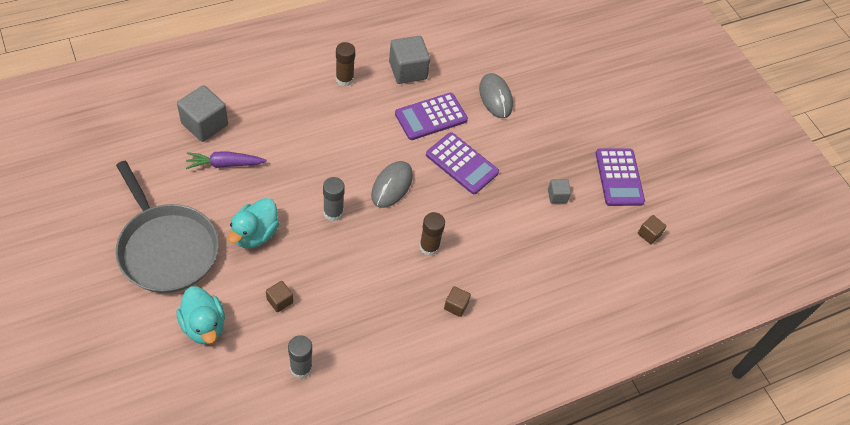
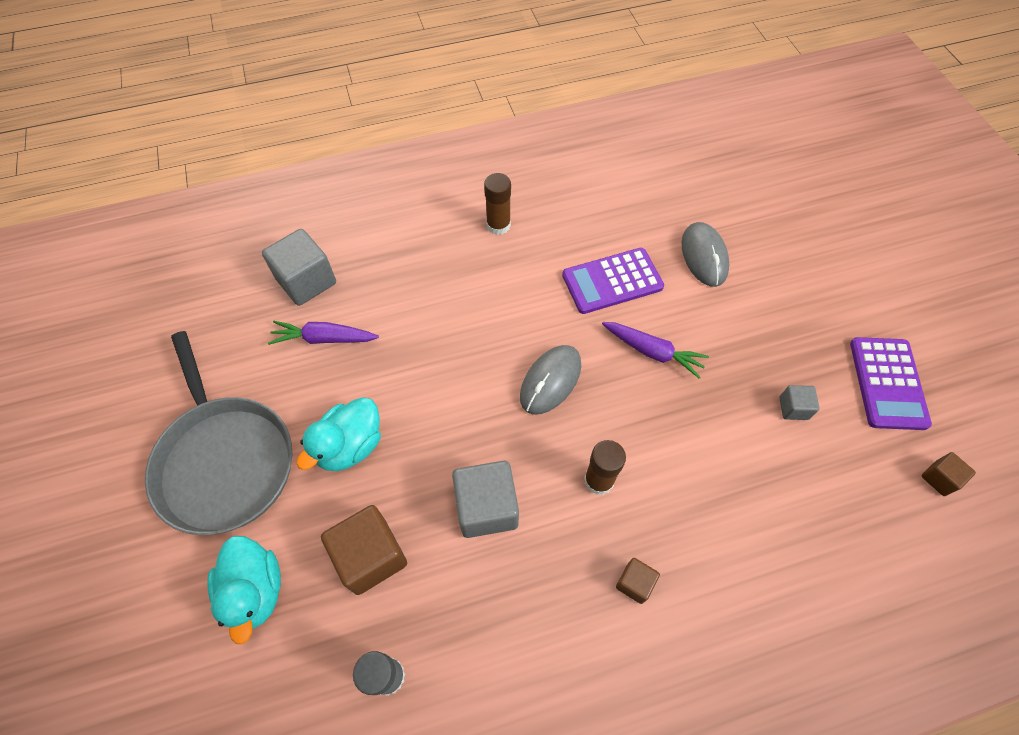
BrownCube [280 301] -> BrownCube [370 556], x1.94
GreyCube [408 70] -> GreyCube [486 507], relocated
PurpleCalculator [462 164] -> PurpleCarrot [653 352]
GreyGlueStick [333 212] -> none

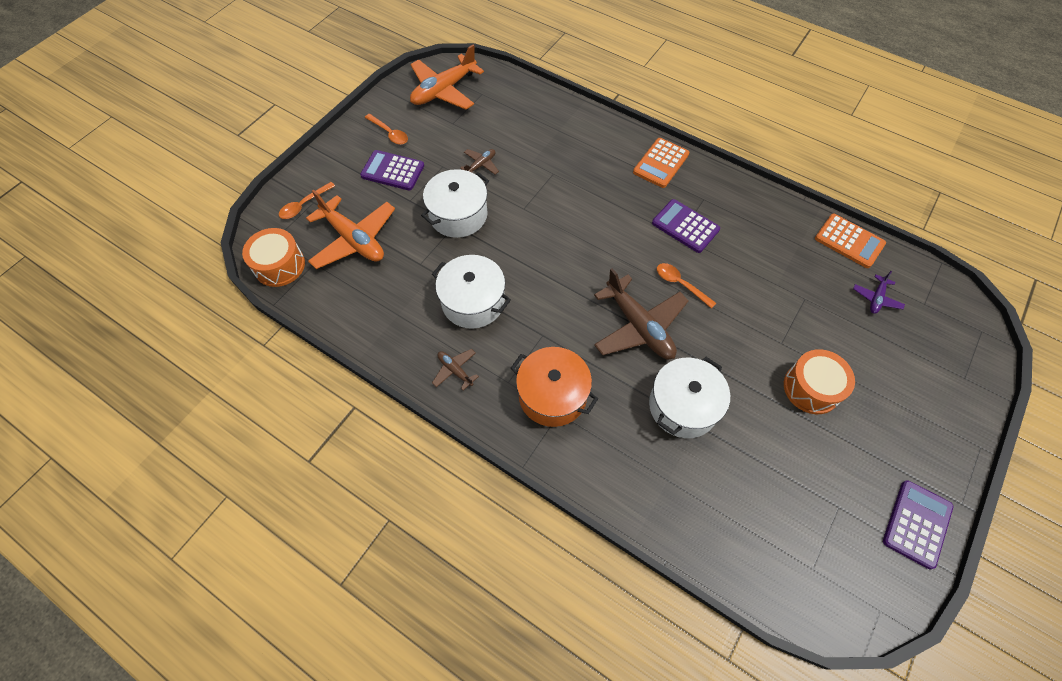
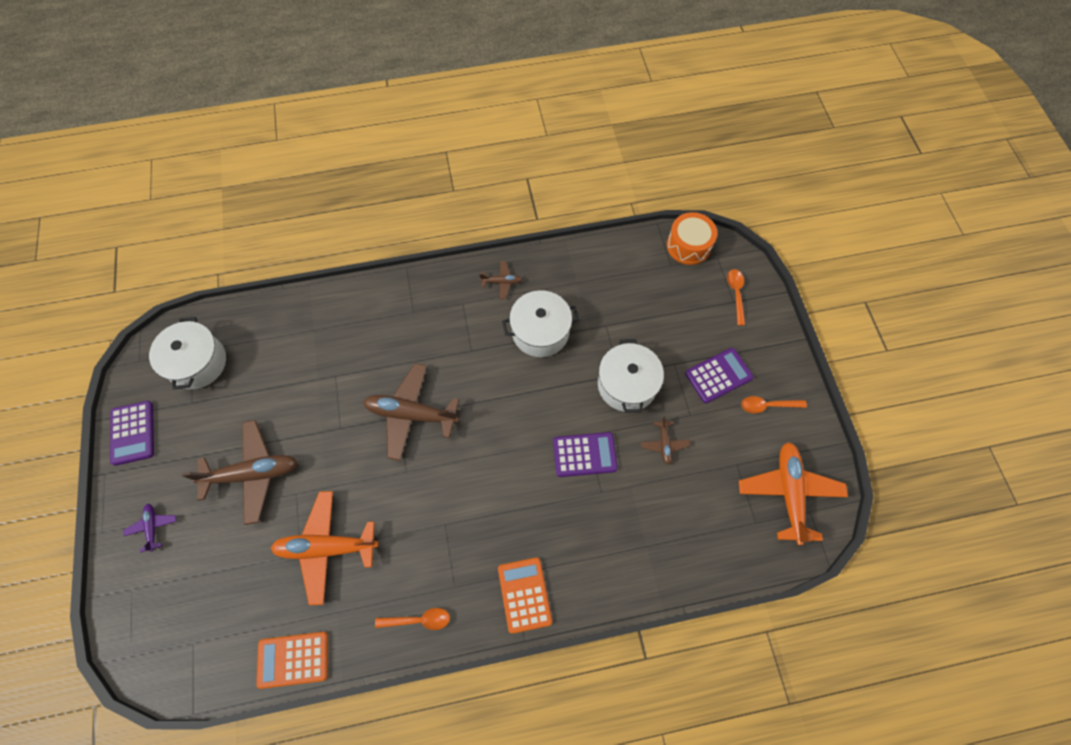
PurplePlane [876 298] -> PurplePlane [153 527], relocated
WhitePot [683 406] -> WhitePot [197 363], relocated
OrangeDrum [811 388] -> BrownPlane [252 474]
OrangePlane [354 239] -> OrangePlane [326 547], relocated
OrangeSpoon [680 284] -> OrangeSpoon [418 620], relocated
PurpleCalculator [685 226] -> PurpleCalculator [584 454], relocated
OrangePot [552 395] -> none

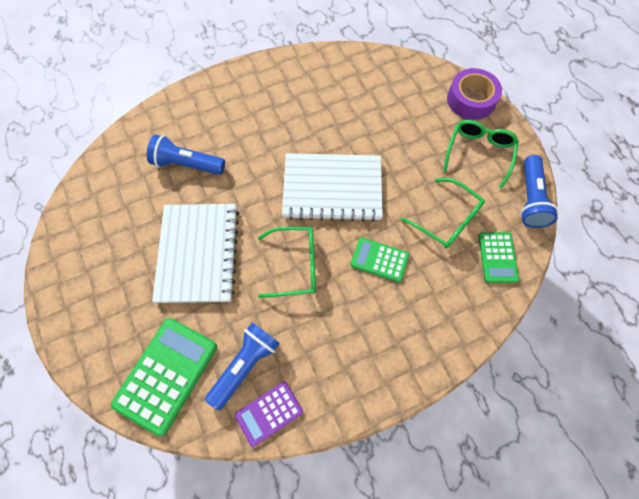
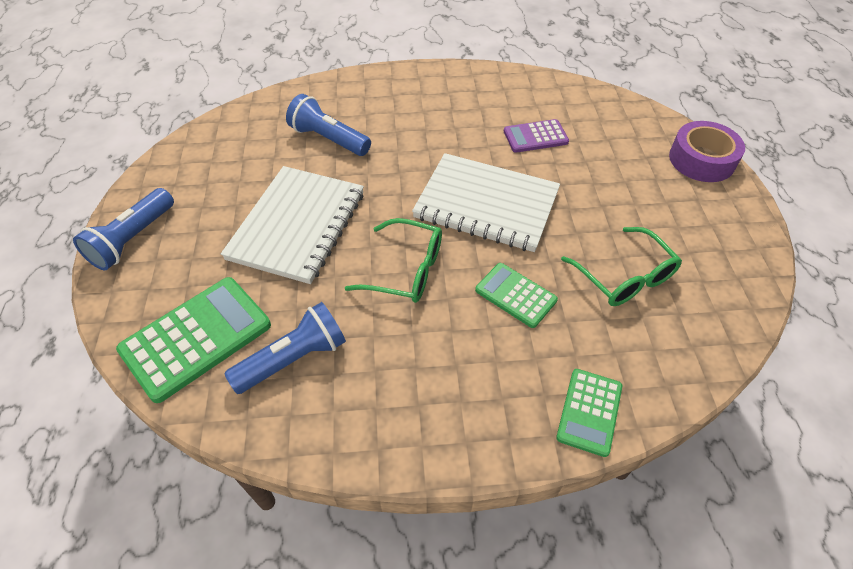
BlueFlashlight [530 199] -> BlueFlashlight [133 239], relocated
PurpleCalculator [269 413] -> PurpleCalculator [535 137], relocated
GreenCalculator [497 257] -> GreenCalculator [589 412], relocated
GreenGlasses [479 153] -> none

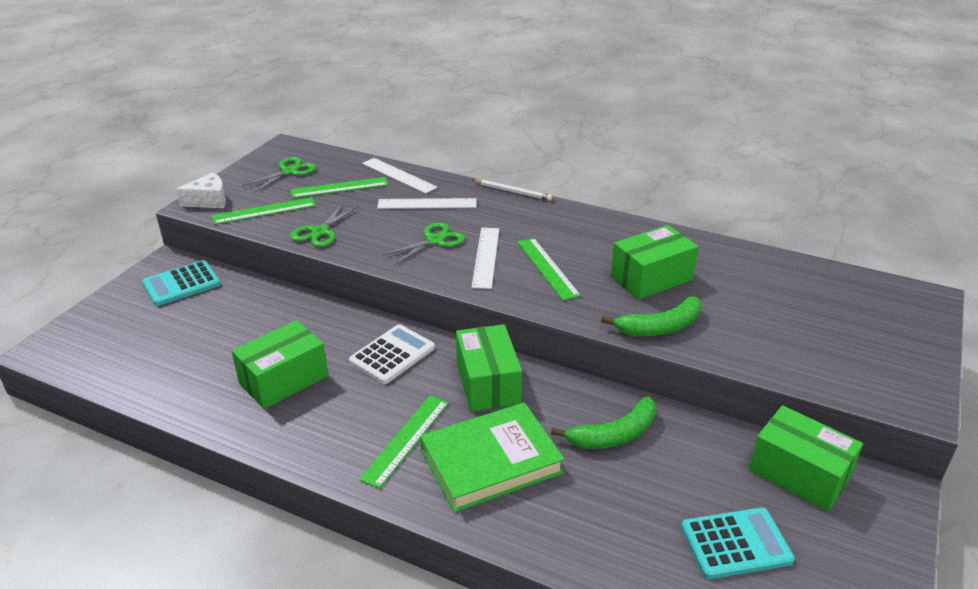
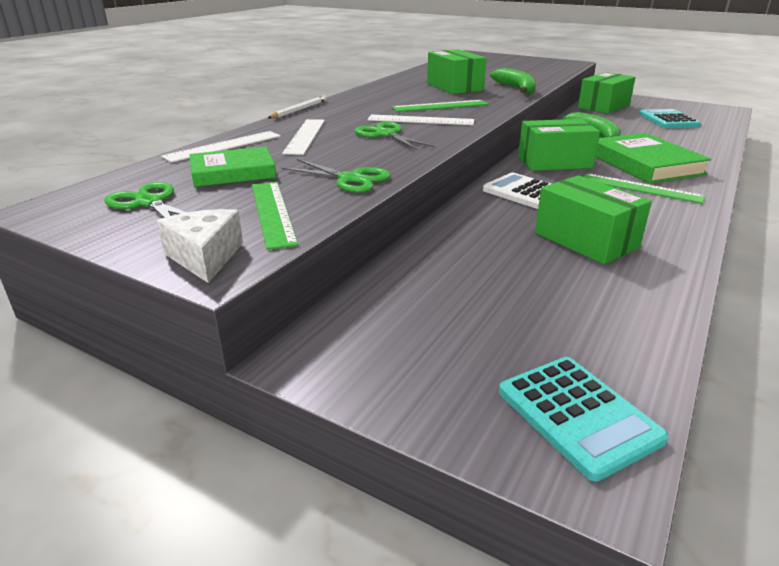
GreenRuler [339 187] -> GreenBook [233 172]
TurquoiseCalculator [181 284] -> TurquoiseCalculator [577 415], relocated

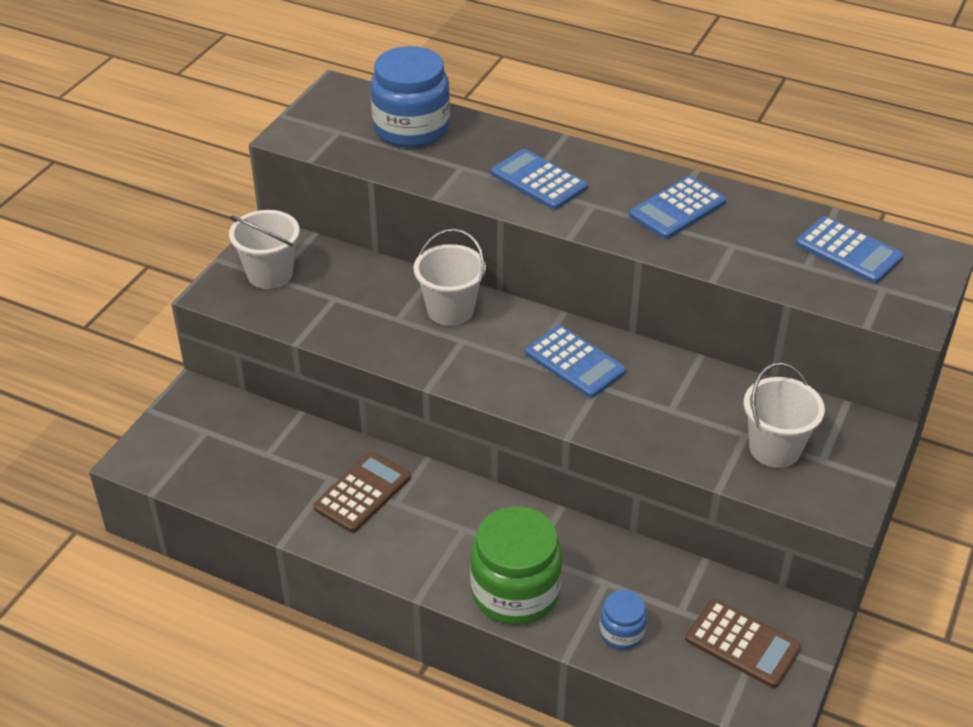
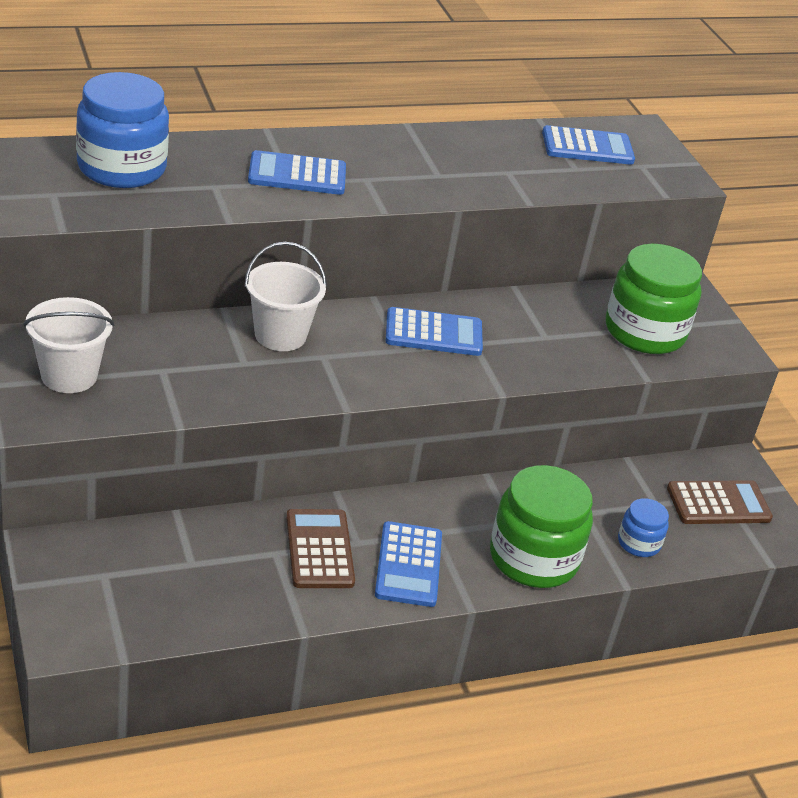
BlueCalculator [677 209] -> BlueCalculator [408 565], relocated
WhiteBucket [775 448] -> GreenJar [645 331]

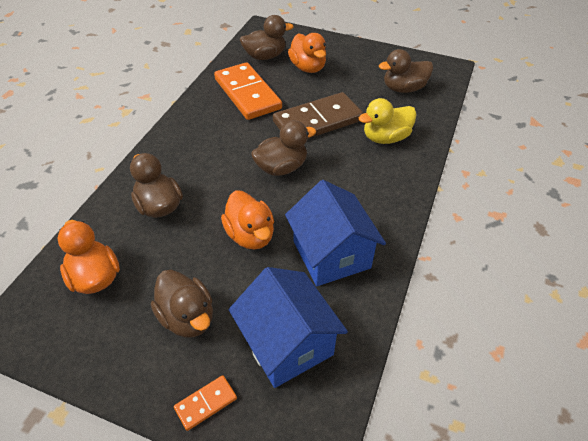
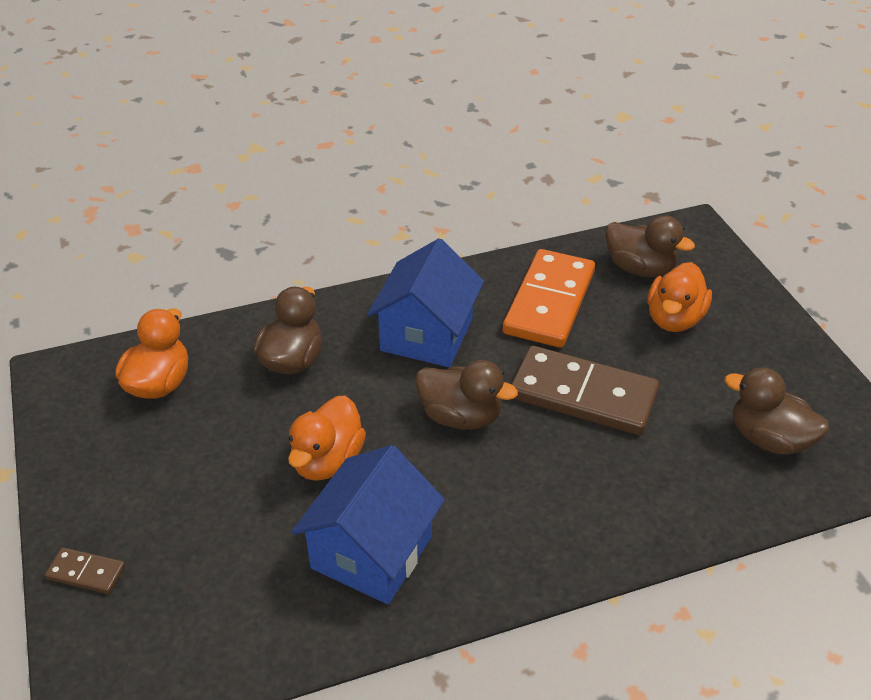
OrangeDomino [206 403] -> BrownDomino [86 573]
BlueHouse [287 343] -> BlueHouse [426 335], relocated
BrownDuck [187 317] -> none
YellowDuck [385 138] -> none

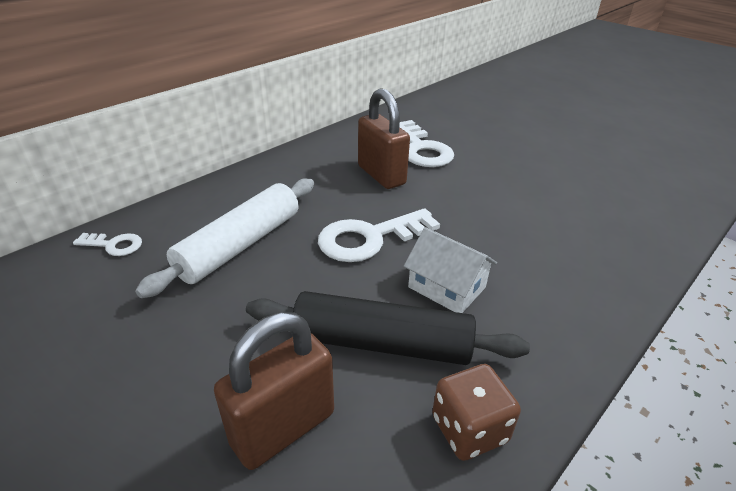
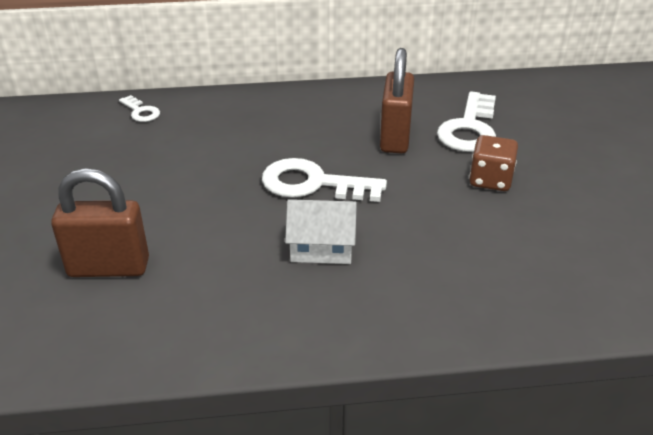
WhiteHouse [447 287] -> WhiteHouse [322 246], 75 degrees counterclockwise
BrownDice [469 429] -> BrownDice [490 180], relocated
WhiteRollingPin [241 245] -> none
BlackRollingPin [382 344] -> none

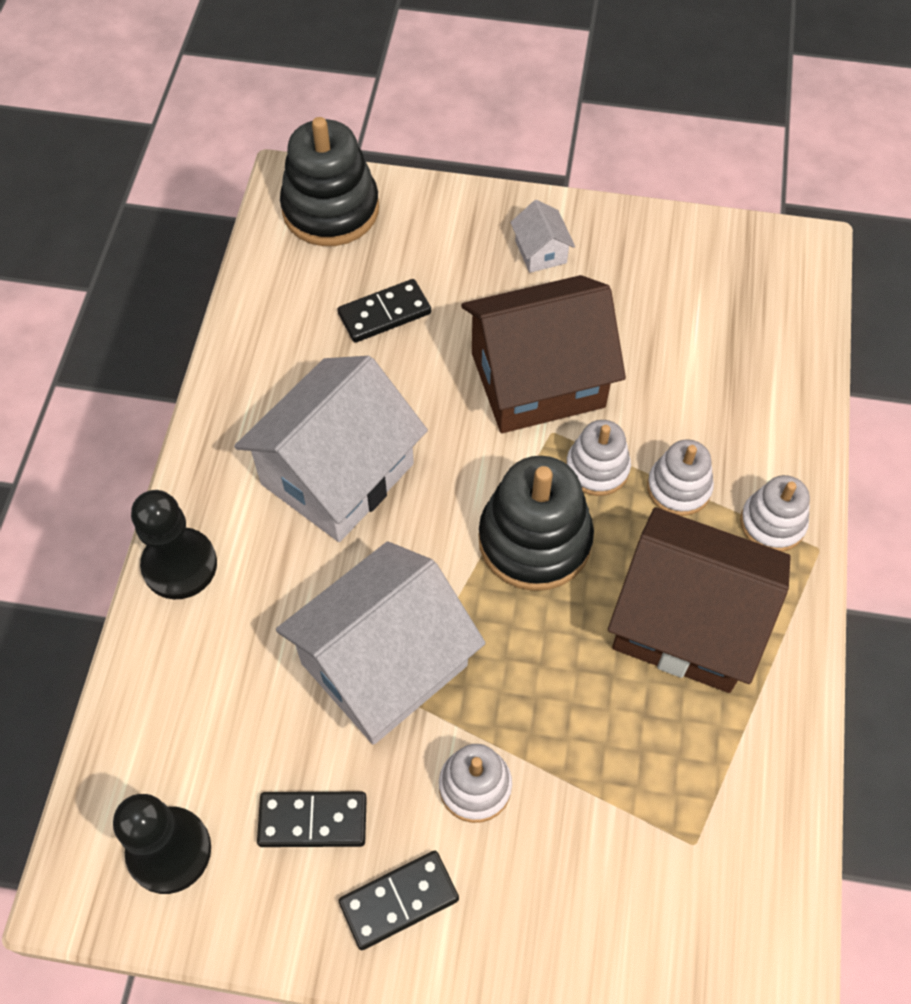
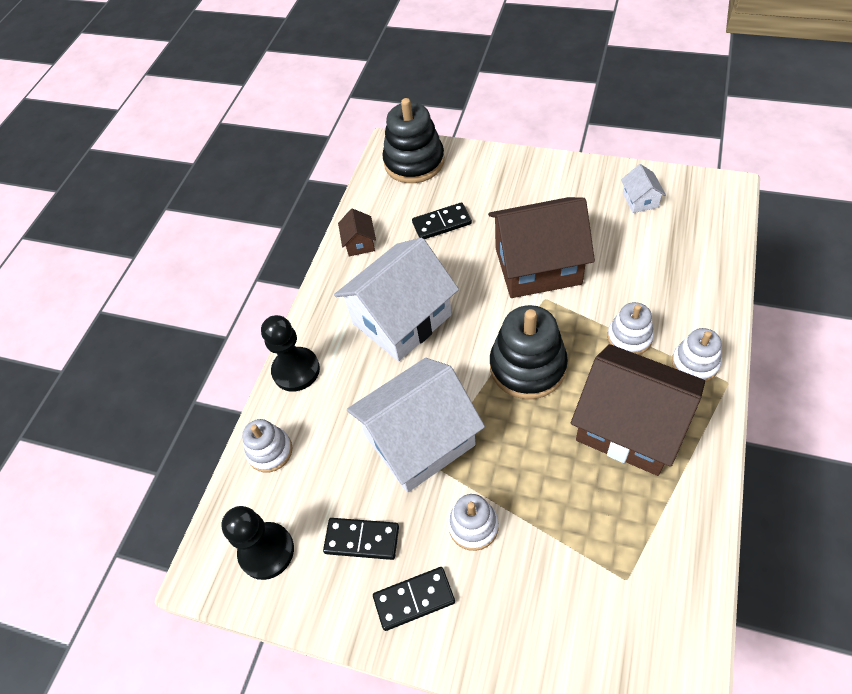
WhiteStackingToy [597 468] -> WhiteStackingToy [270 451], relocated
none -> BrownHouse [359 243]
WhiteHouse [540 252] -> WhiteHouse [640 200], relocated

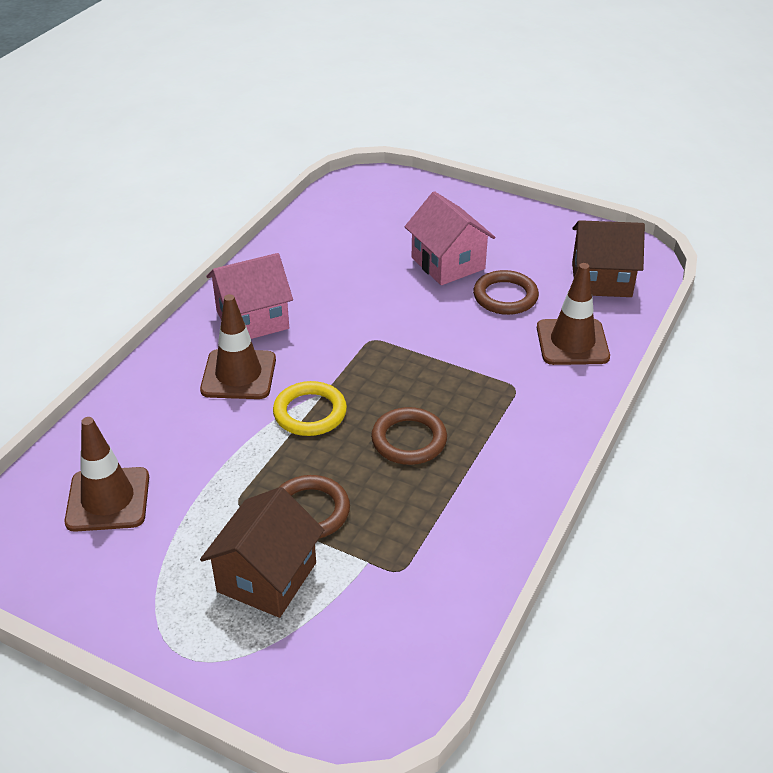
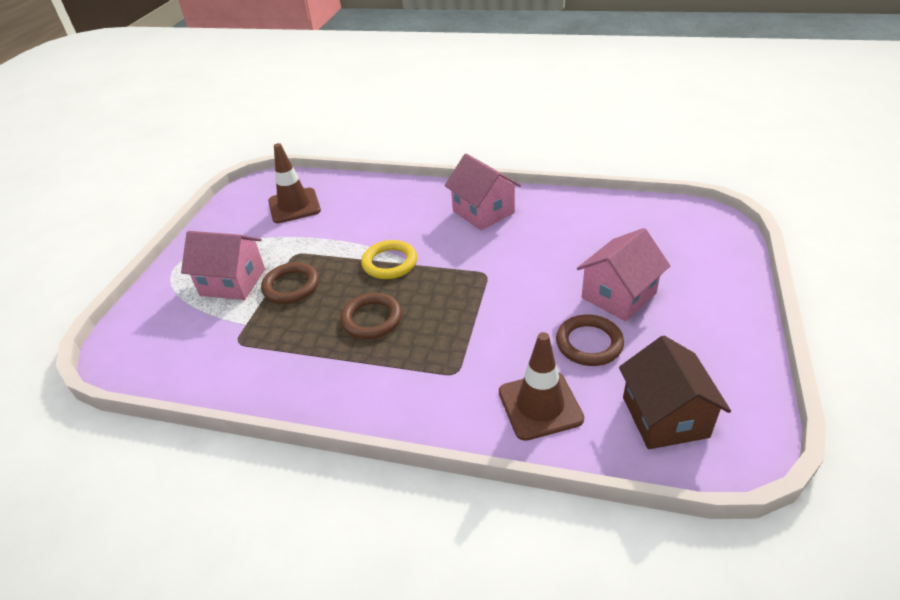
BrownHouse [267 577] -> PinkHouse [233 282]
BrownTrafficCone [238 375] -> none

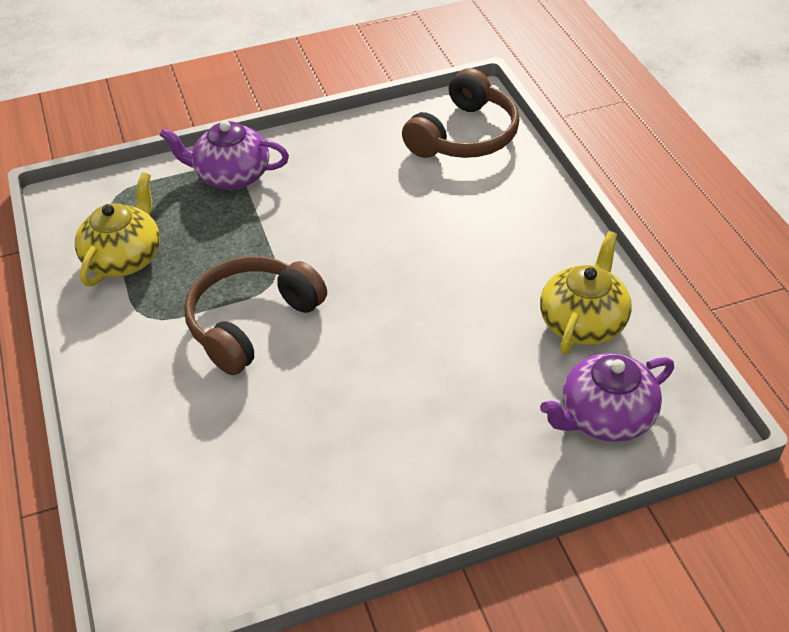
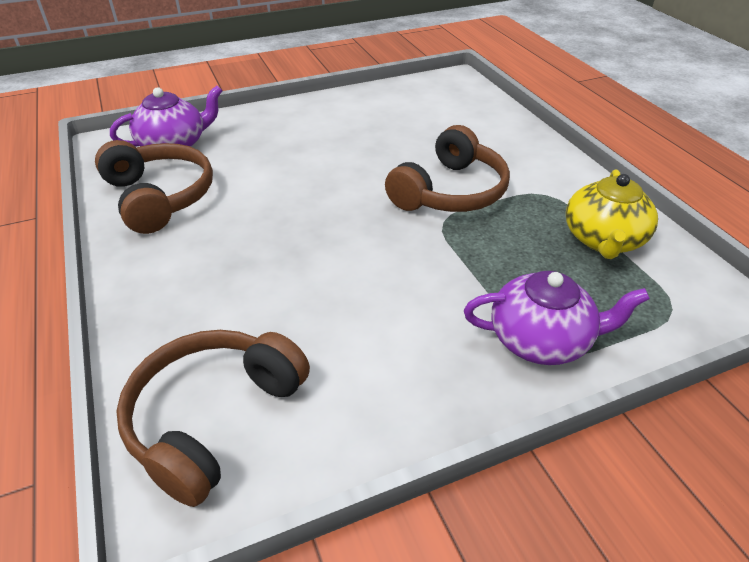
YellowTeapot [583 322] -> BrownHeadphones [159 197]

